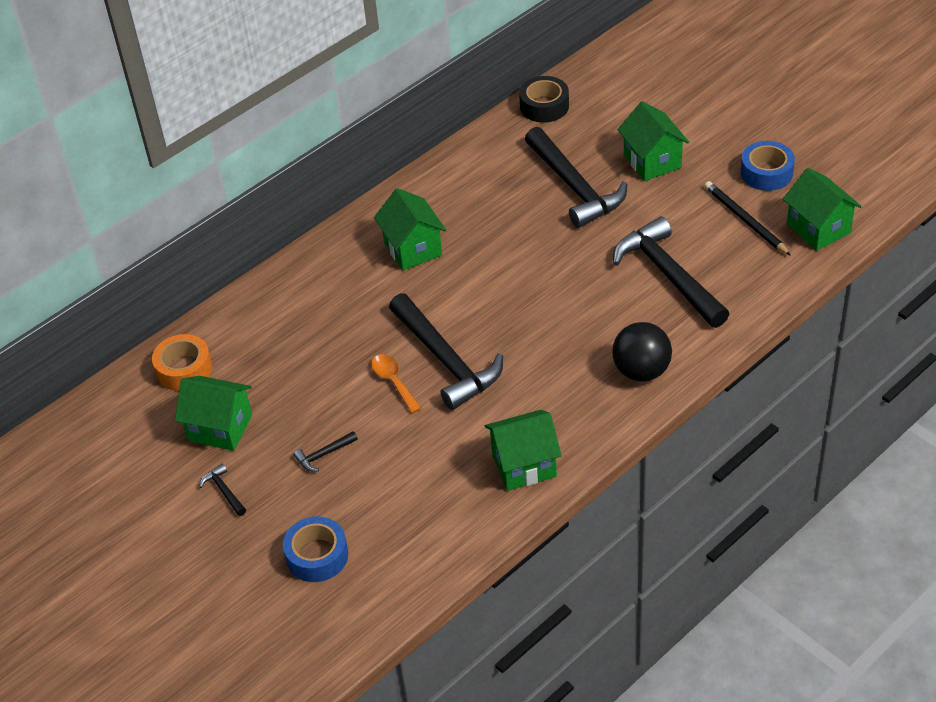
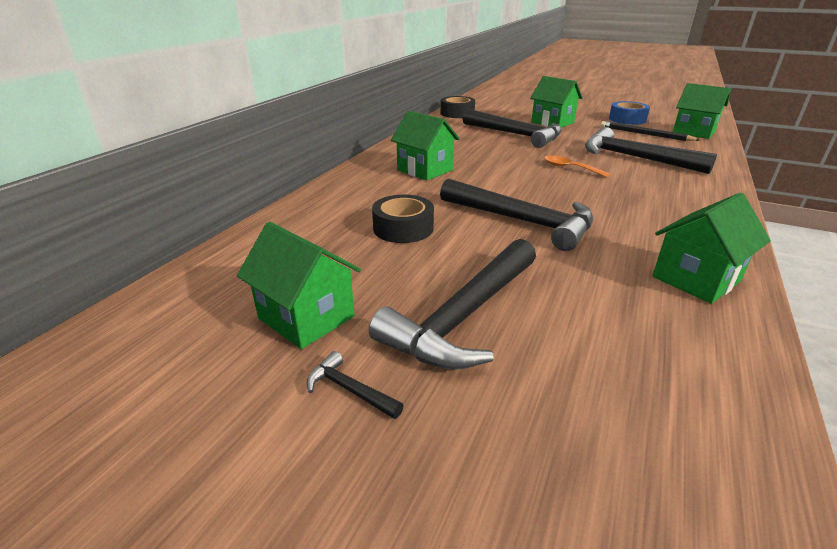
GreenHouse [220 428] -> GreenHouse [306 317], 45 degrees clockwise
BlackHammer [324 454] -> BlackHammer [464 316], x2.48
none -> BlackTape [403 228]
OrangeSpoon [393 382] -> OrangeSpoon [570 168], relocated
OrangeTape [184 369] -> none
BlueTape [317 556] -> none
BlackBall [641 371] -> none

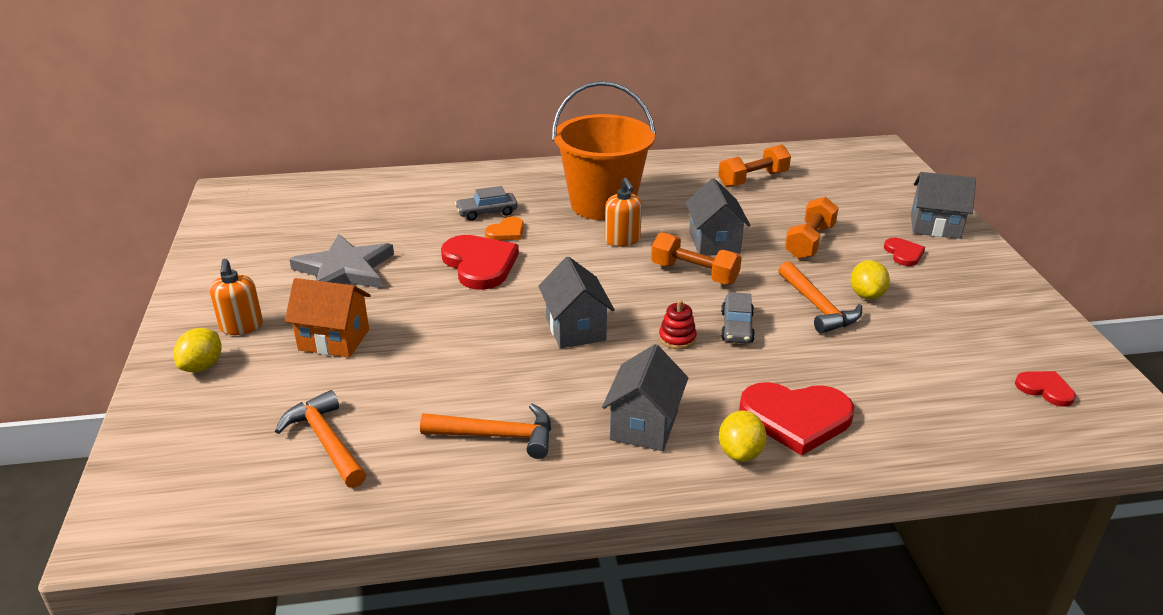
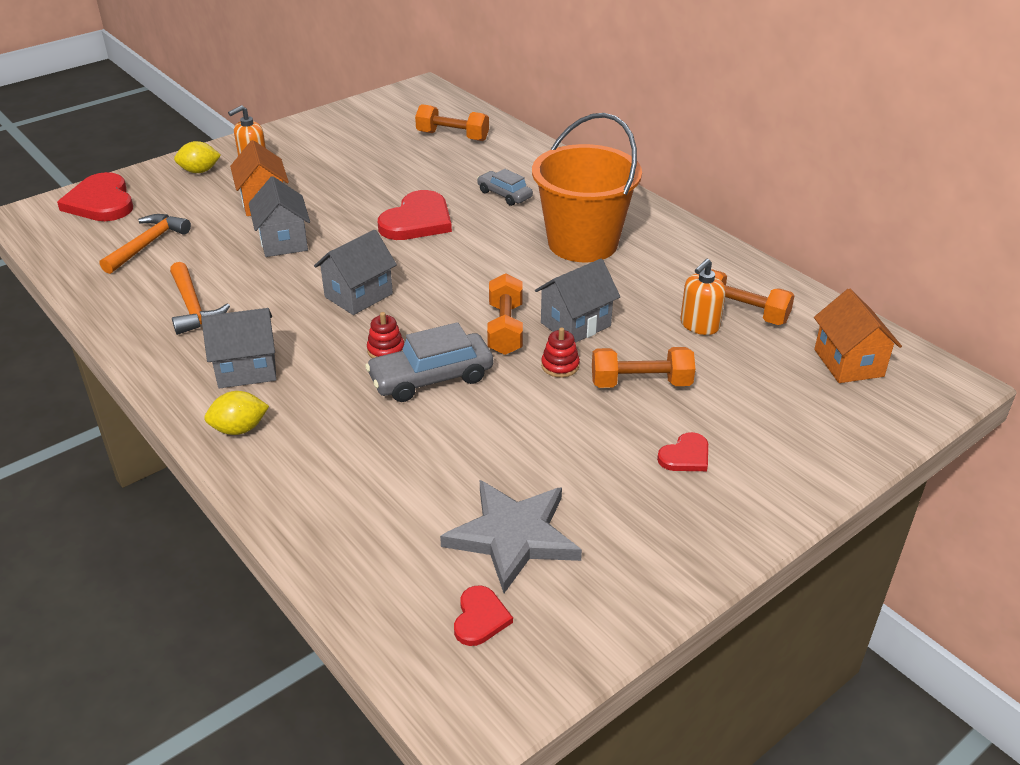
RedHeart [796 418] -> RedHeart [101 202], relocated
GreyHouse [935 226] -> GreyHouse [283 241], relocated
GreyCar [737 327] -> GreyCar [431 378], x1.61
none -> OrangeDumbbell [452 136]
GreyStar [344 270] -> GreyStar [513 536], relocated
none -> RedStackingToy [560 366]
OrangeSoapDispenser [622 240] -> OrangeSoapDispenser [699 325], relocated
none -> OrangeHouse [848 363]
OrangeHeart [506 232] -> none
OrangeHammer [817 307] -> none
YellowLemon [866 295] -> none

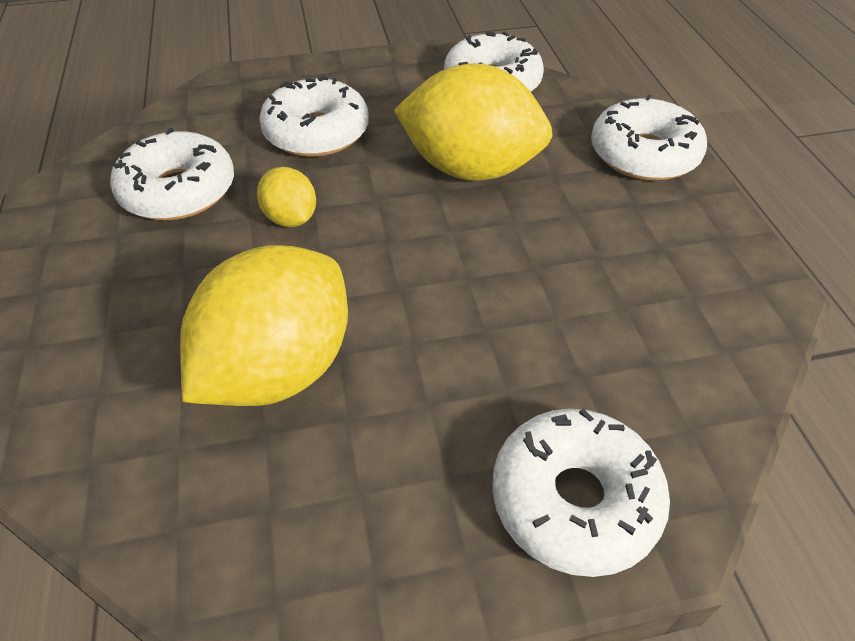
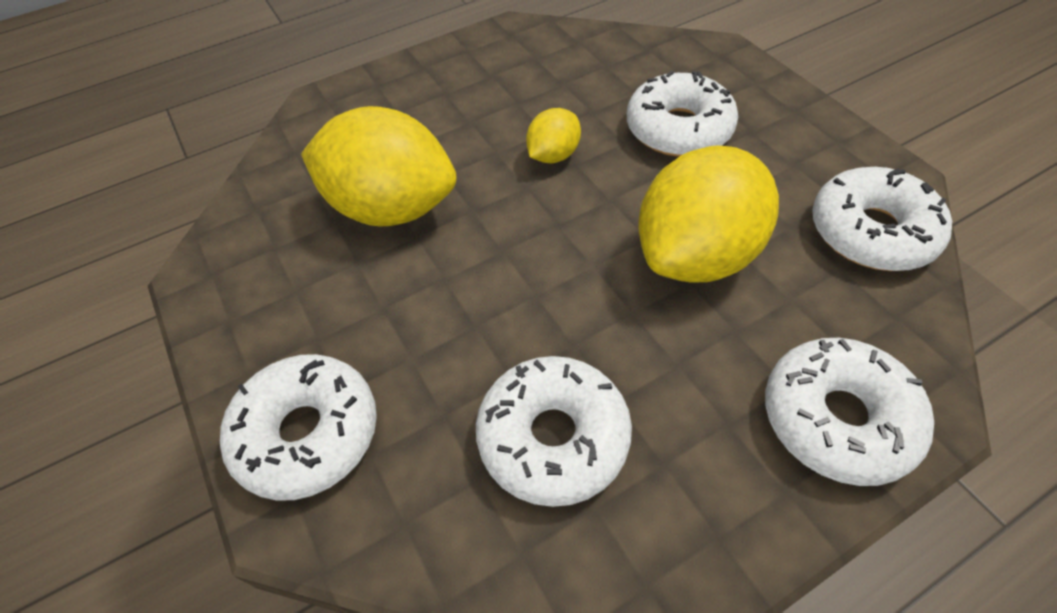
WhiteDonut [178 191] -> WhiteDonut [553 437], relocated
YellowLemon [470 169] -> YellowLemon [696 255], 45 degrees clockwise

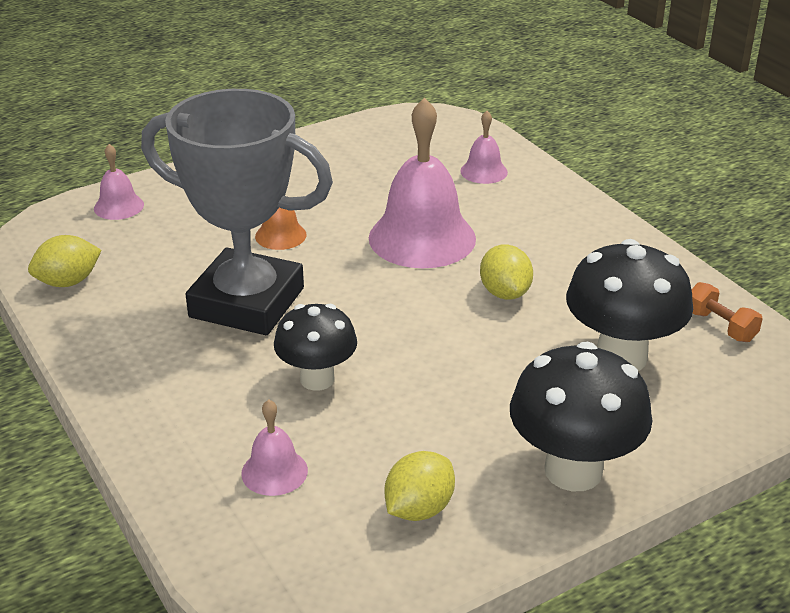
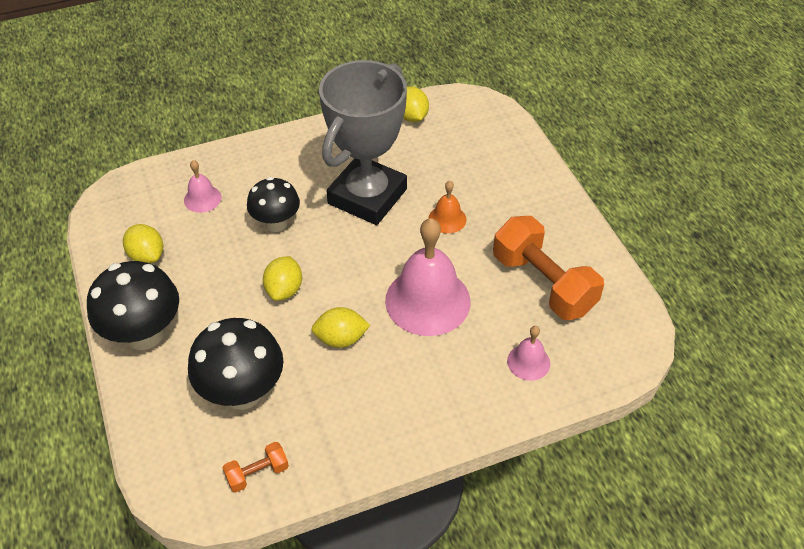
none -> YellowLemon [284 290]
none -> OrangeDumbbell [543 283]
PinkBell [119 206] -> none

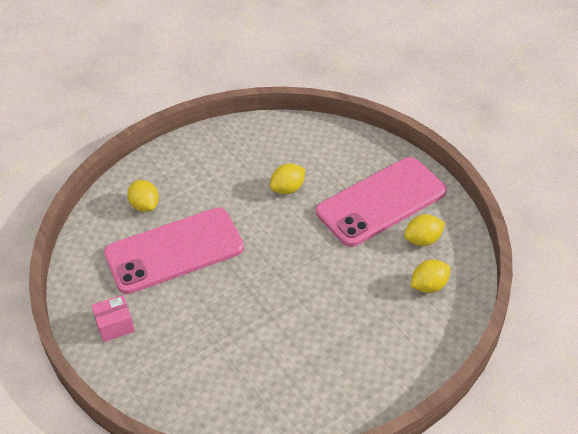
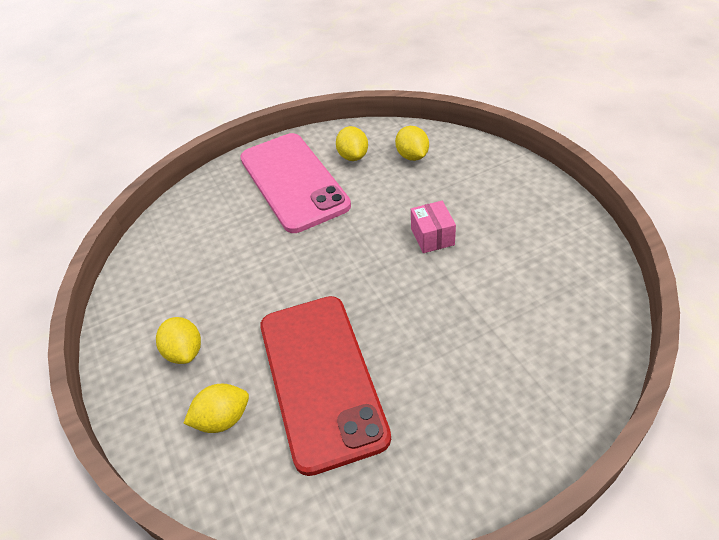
YellowLemon [288 189] -> YellowLemon [185 351], relocated
PinkPhone [174 251] -> RedPhone [321 378]
PinkBox [115 326] -> PinkBox [432 237], relocated

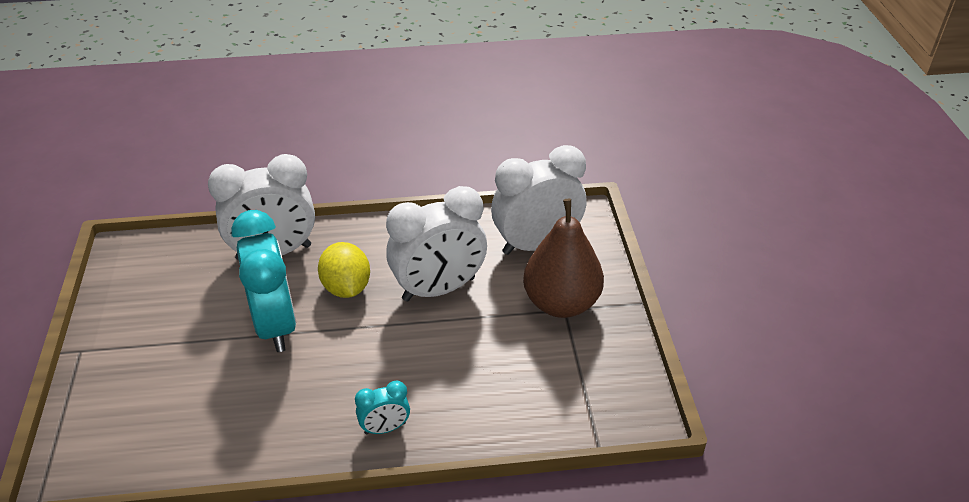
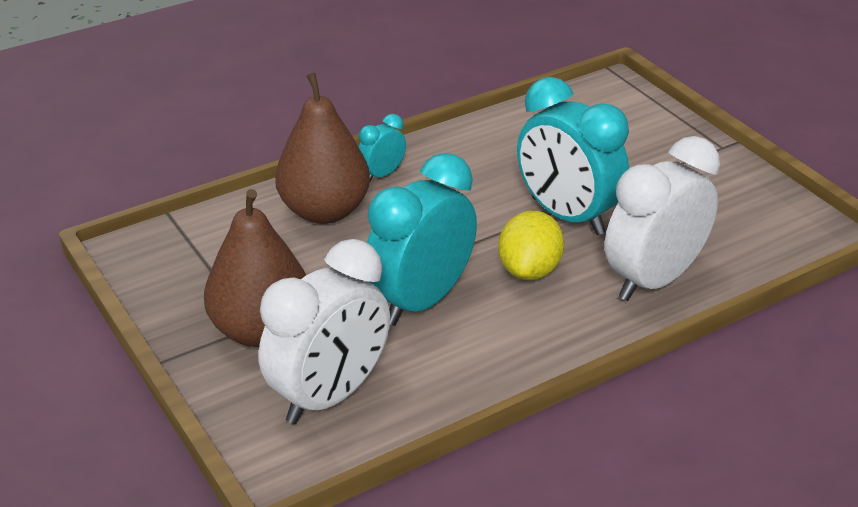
none -> BrownPear [324 211]
WhiteClock [439 289] -> TurquoiseClock [421 301]
YellowLemon [346 288] -> YellowLemon [529 270], 60 degrees clockwise

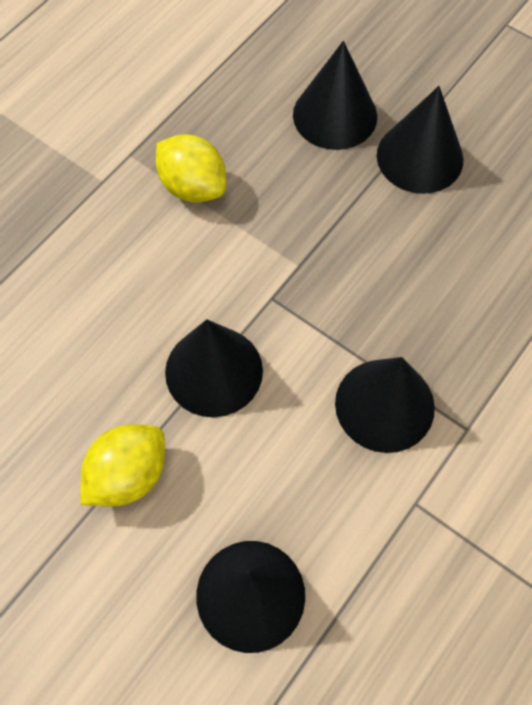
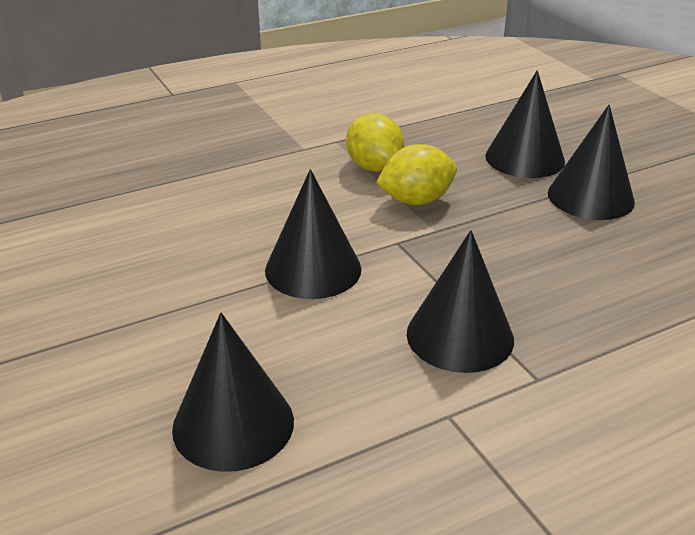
YellowLemon [128 475] -> YellowLemon [416 200], relocated

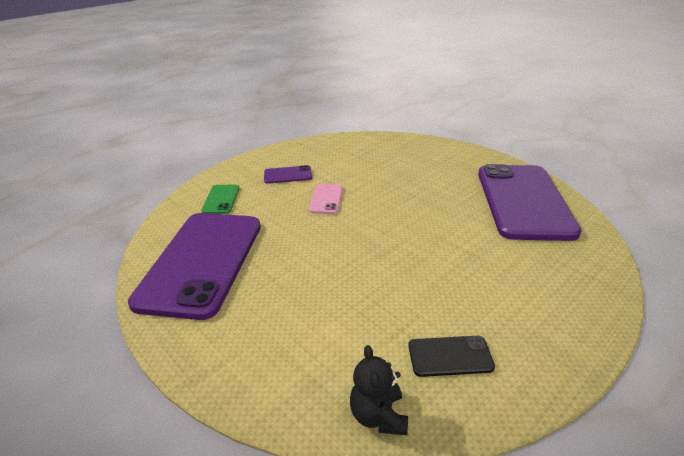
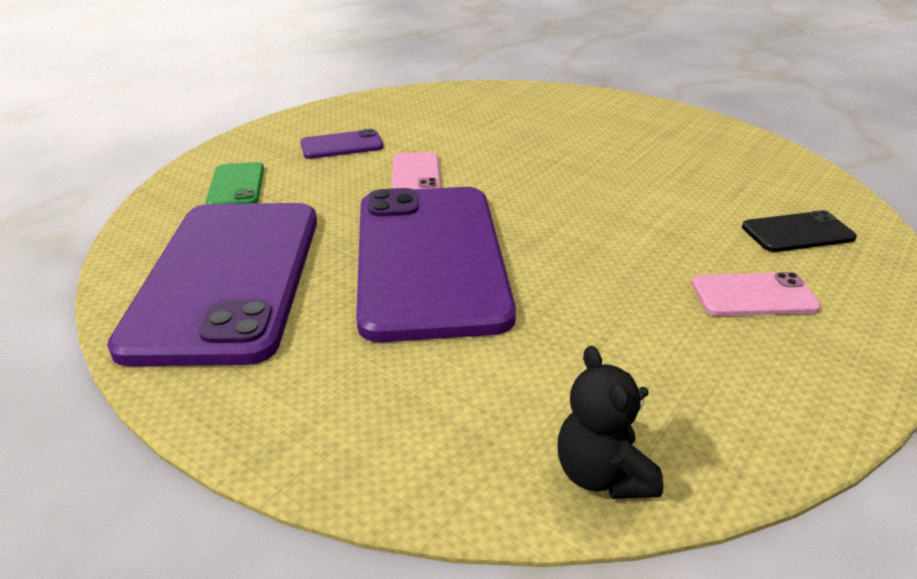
PurplePhone [523 201] -> PurplePhone [430 259], relocated
none -> PinkPhone [753 295]
BlackPhone [450 356] -> BlackPhone [797 233], relocated

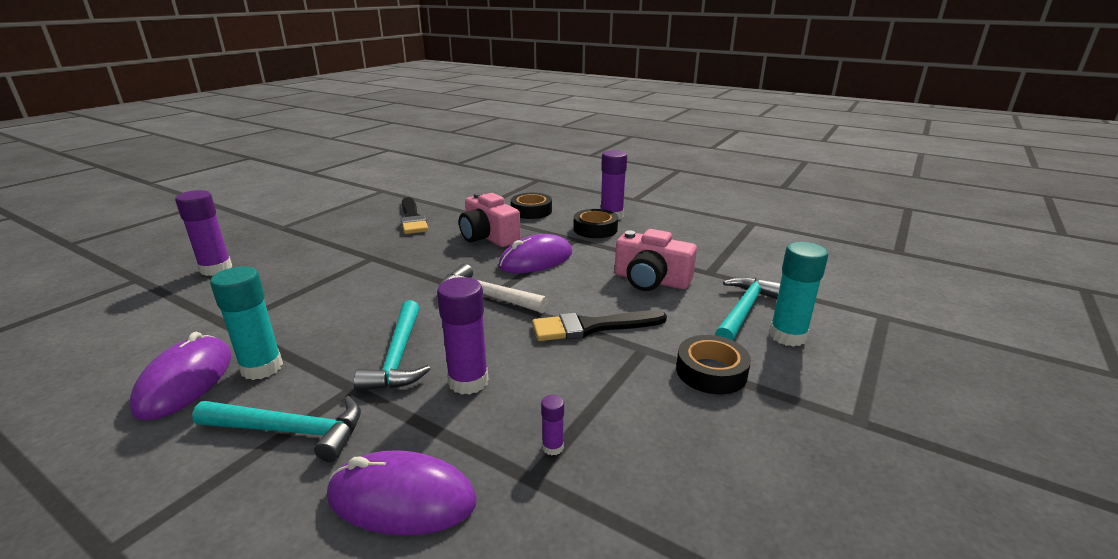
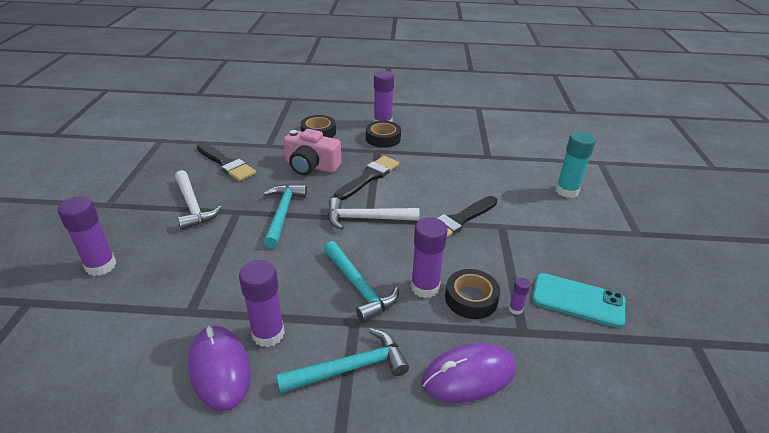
none -> WhiteHammer [192 206]
TurquoiseGlueStick [262 368] -> PurpleGlueStick [268 334]
TurquoiseHammer [744 310] -> TurquoiseHammer [283 213], relocated
PurpleMouse [536 260] -> BlackBrush [369 177]
BlackTape [711 372] -> BlackTape [471 298], relocated
none -> TurquoisePhone [578 300]
PinkCamera [651 280] -> none

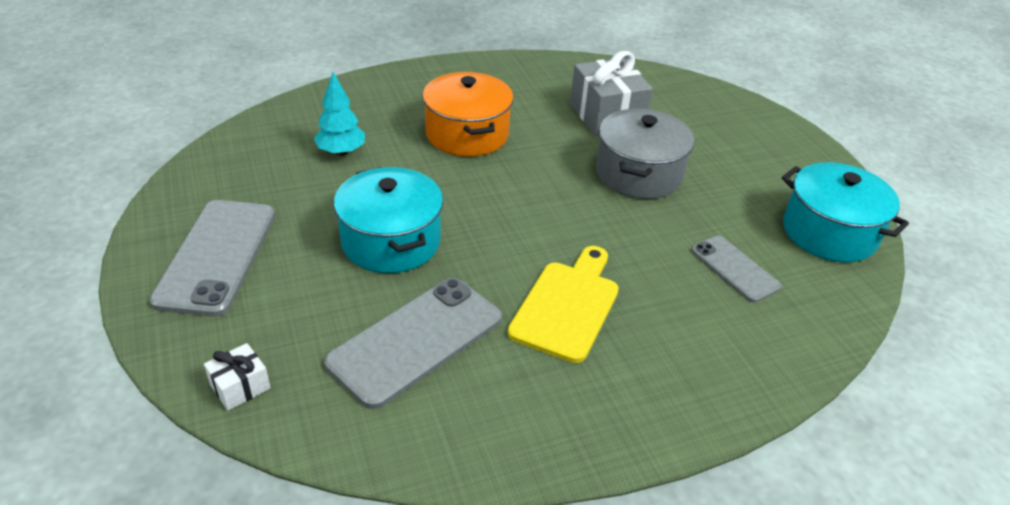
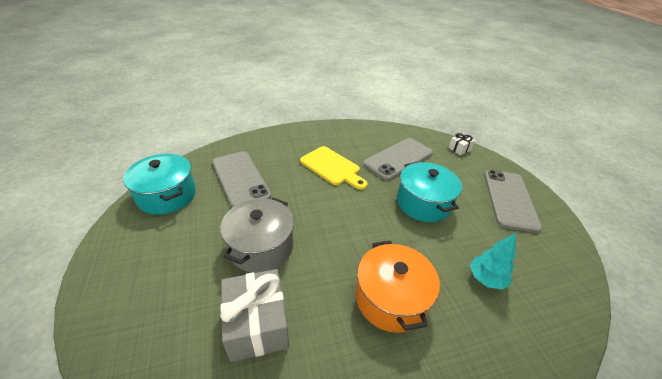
GreyPhone [734 269] -> GreyPhone [240 179], x1.72
YellowCuttingBoard [567 306] -> YellowCuttingBoard [332 167], 75 degrees counterclockwise

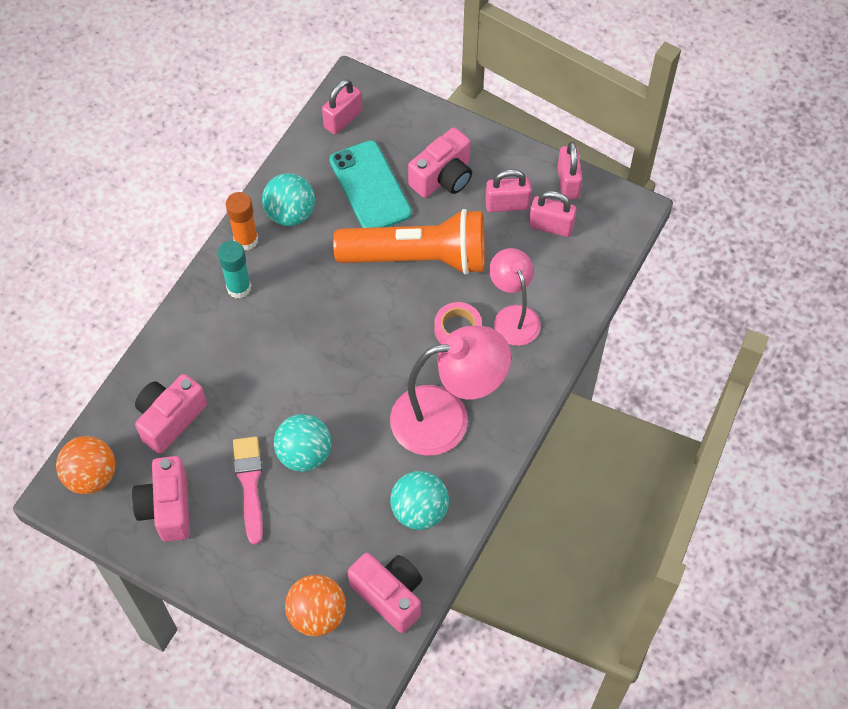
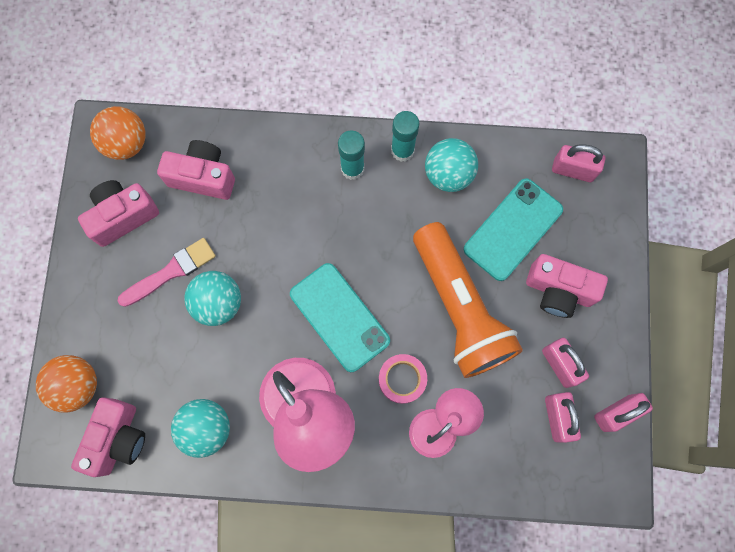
none -> TurquoisePhone [339 317]
OrangeGlueStick [246 240] -> TurquoiseGlueStick [402 150]

